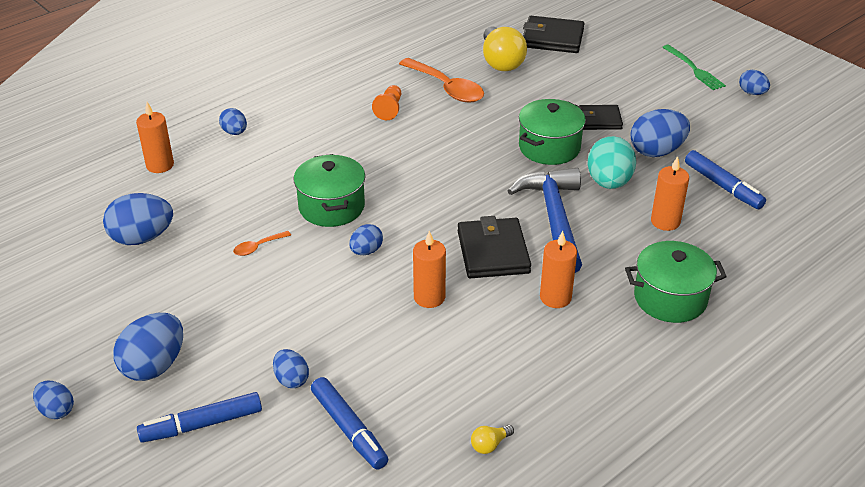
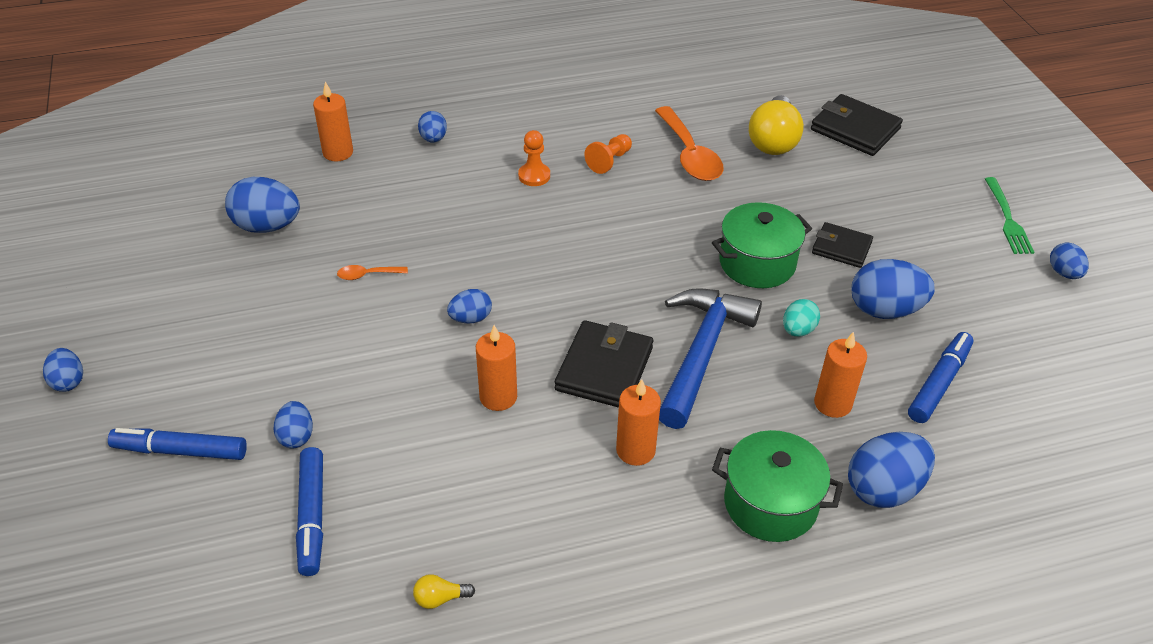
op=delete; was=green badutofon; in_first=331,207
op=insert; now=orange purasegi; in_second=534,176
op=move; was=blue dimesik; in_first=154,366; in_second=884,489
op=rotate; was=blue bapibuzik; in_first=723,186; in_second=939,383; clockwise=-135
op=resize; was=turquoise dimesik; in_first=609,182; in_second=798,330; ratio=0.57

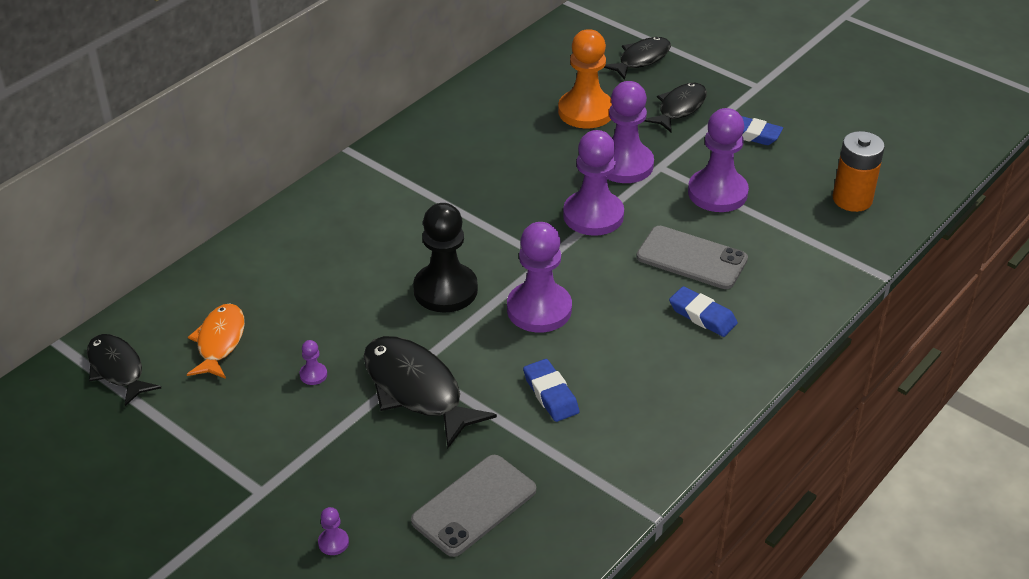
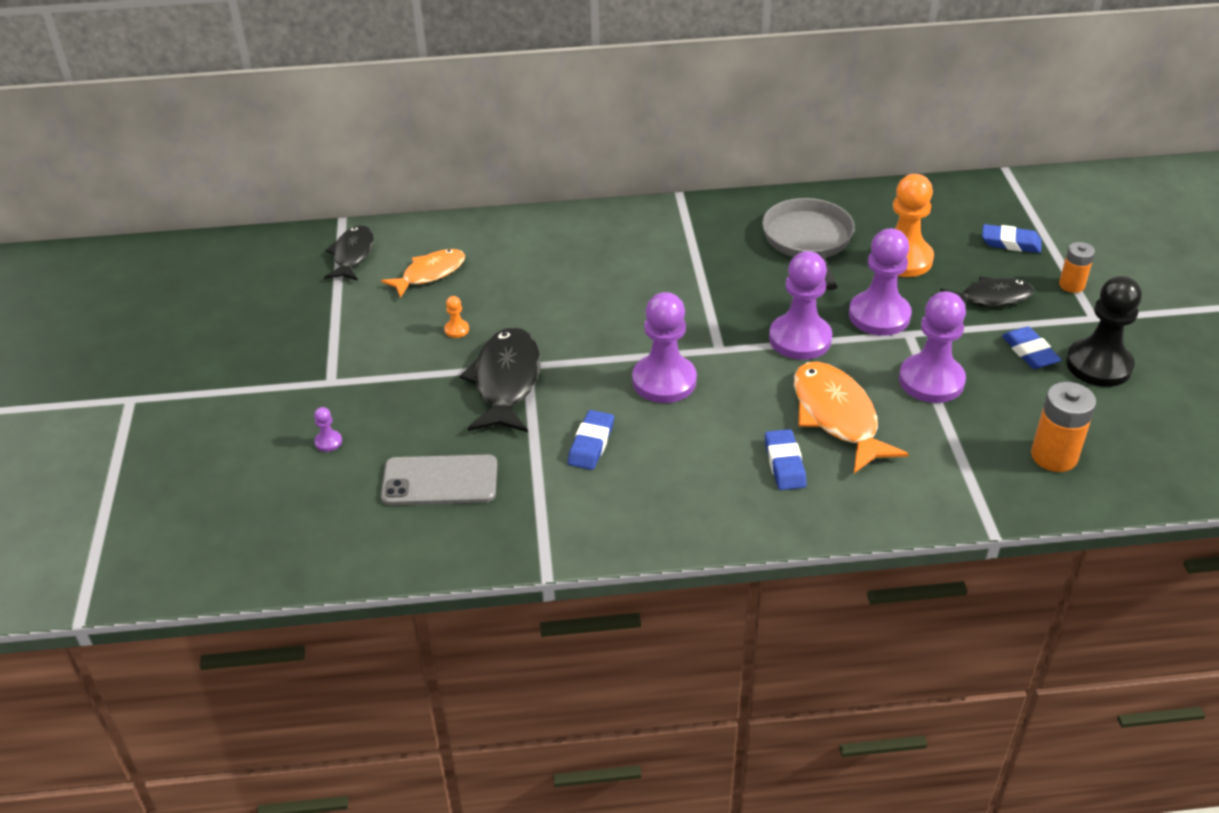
op=insert; now=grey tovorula; in_second=808,241
op=insert; now=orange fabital; in_second=1071,285
op=move; was=black purasegi; in_first=445,290; in_second=1098,365
op=replace; was=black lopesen; now=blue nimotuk; in_first=641,59; in_second=1010,243
op=replace; was=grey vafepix; now=orange lopesen; in_first=691,258; in_second=836,416
op=recolor; was=purple purasegi; now=orange purasegi; in_first=313,375; in_second=456,330

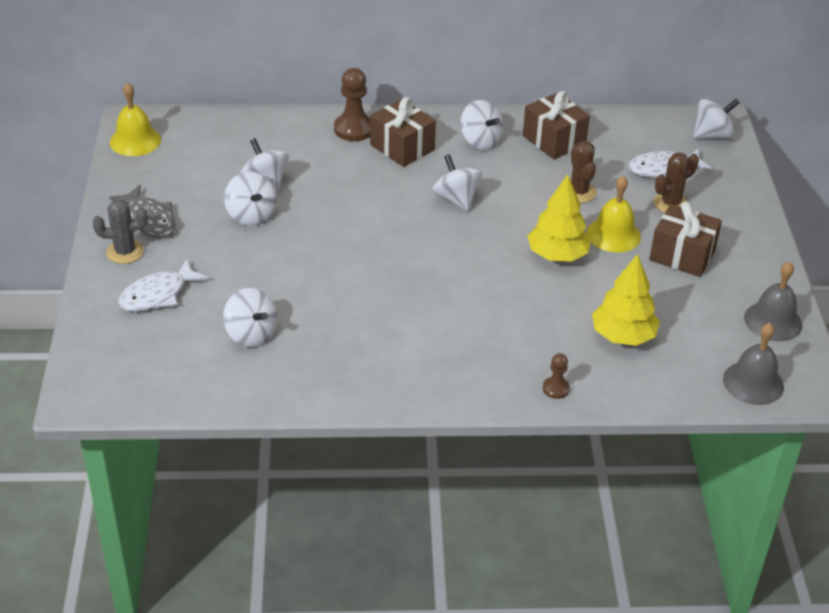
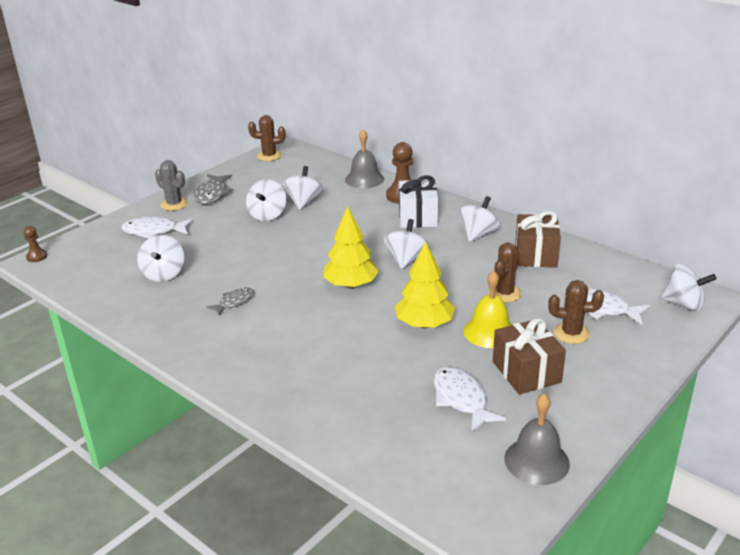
op=insert; now=grey lopesen; in_second=234,302
op=insert; now=white lopesen; in_second=461,399
op=move; was=brown purasegi; in_first=556,388; in_second=37,257
op=move; was=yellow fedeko; in_first=623,336; in_second=350,285
op=move; was=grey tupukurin; in_first=753,382; in_second=364,179
op=replace; was=yellow tupukurin; now=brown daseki; in_first=135,141; in_second=269,156
op=recolor; was=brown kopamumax; now=white kopamumax; in_first=402,147; in_second=417,217
op=rotate; was=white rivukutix; in_first=480,141; in_second=478,234; clockwise=-150

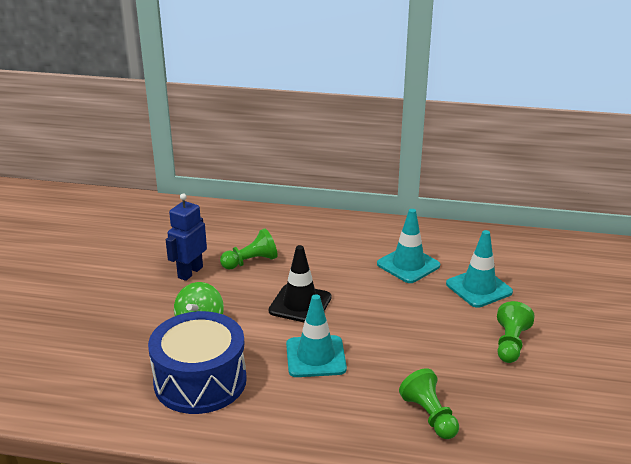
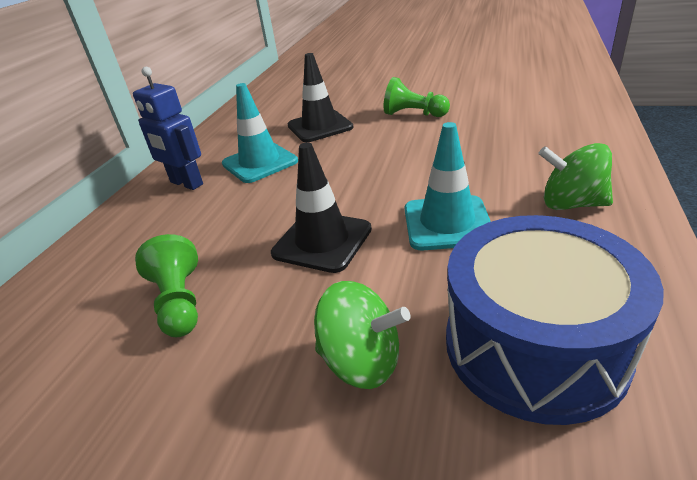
op=delete; was=green purasegi; in_first=429,416
op=insert; now=green rivukutix; in_second=571,204
op=move; was=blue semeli; in_first=190,272; in_second=186,183
op=recolor; was=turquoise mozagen; now=black mozagen; in_first=479,288; in_second=320,126

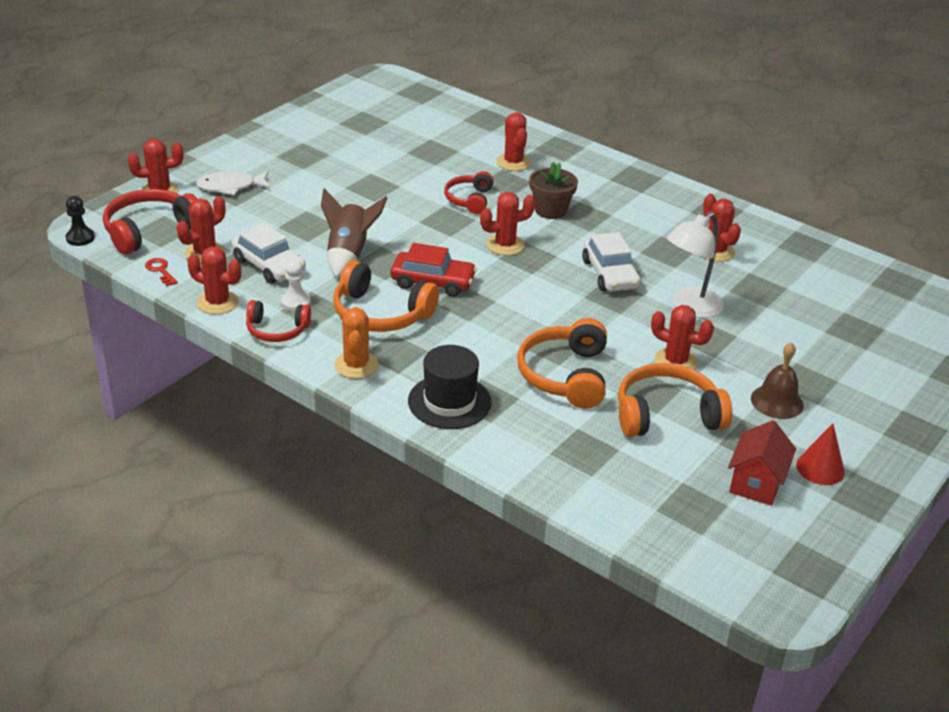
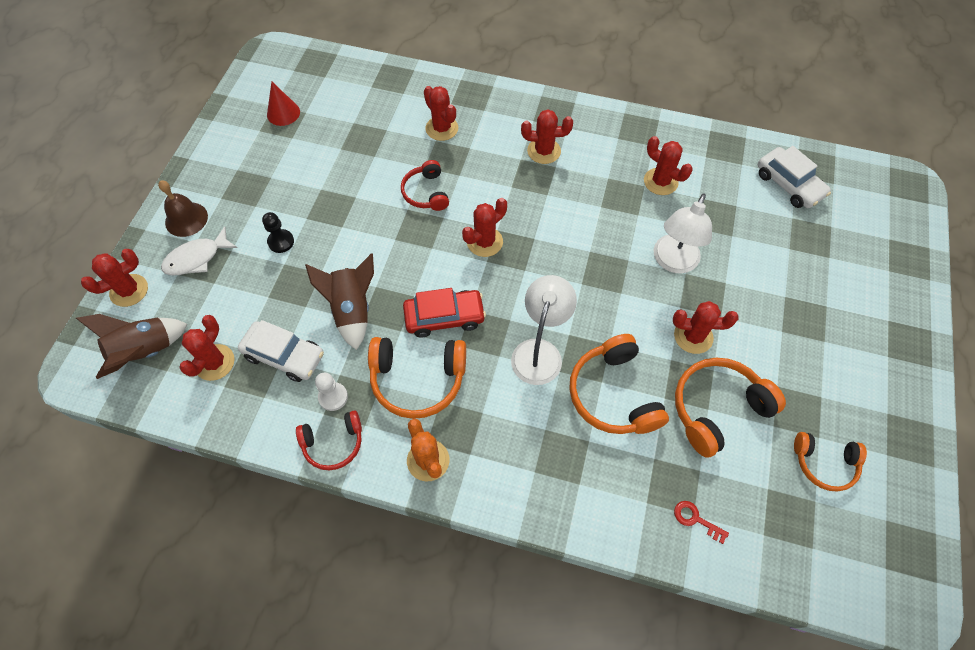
op=delete; was=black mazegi; in_first=449,402
op=delete; was=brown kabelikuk; in_first=550,210
op=insert; now=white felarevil; in_second=539,351
op=move; was=black purasegi; in_first=80,238; in_second=281,242
op=move; was=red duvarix; in_first=160,270; in_second=695,519
op=move; was=red daseki; in_first=217,302; in_second=544,151
op=move; was=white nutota; in_first=610,274; in_second=789,184
op=move; was=brown tupukurin; in_first=777,401; in_second=186,219
op=move; was=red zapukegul; in_first=820,468; in_second=283,113
op=replace; was=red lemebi; now=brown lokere; in_first=150,231; in_second=145,352
op=replace; was=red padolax; now=orange lemebi; in_first=756,483; in_second=824,463

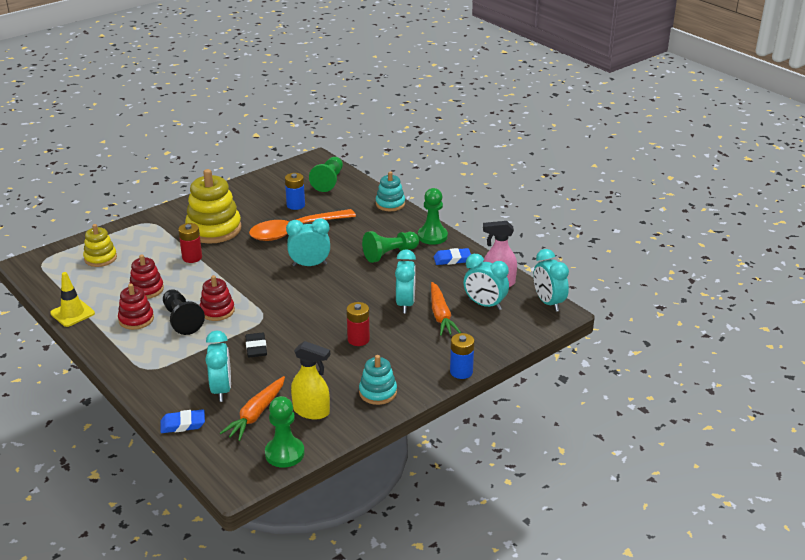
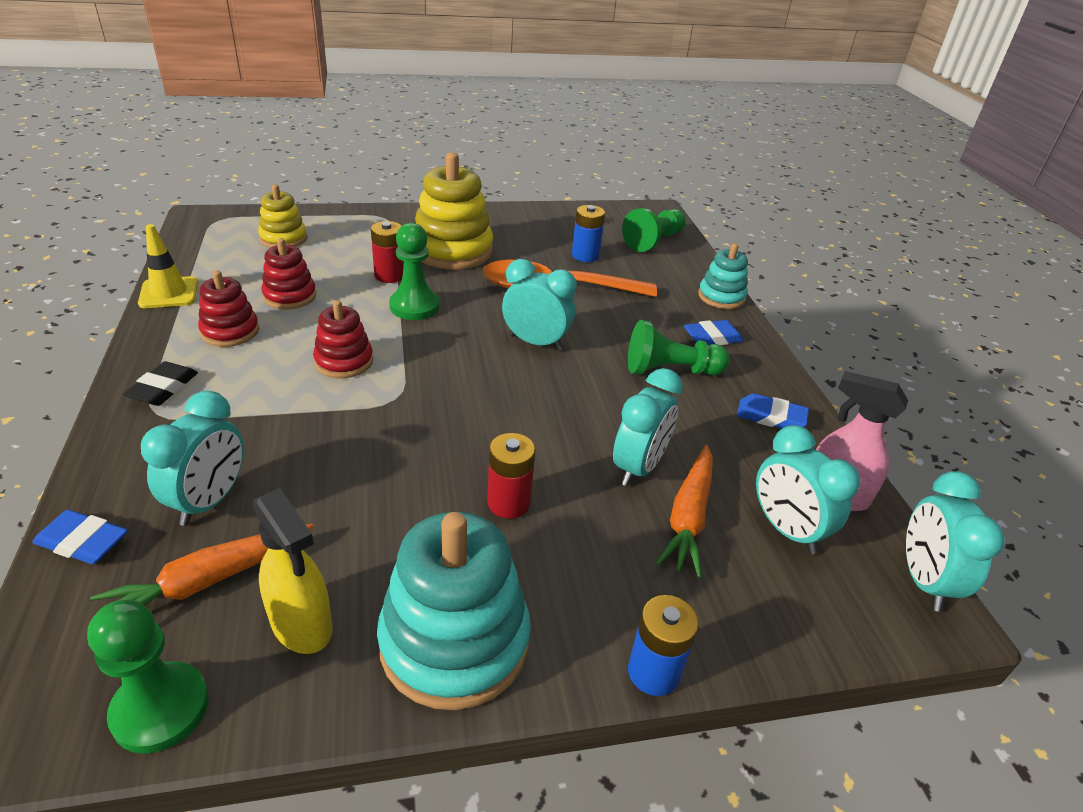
op=delete; was=black purasegi; in_first=181,320
op=insert; now=blue nimotuk; in_second=712,338
op=move; was=black nimotuk; in_first=256,348; in_second=163,388
op=move; was=green purasegi; in_first=432,236; in_second=414,306
op=resize; was=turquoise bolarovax; in_first=378,392; in_second=454,641; ratio=1.78

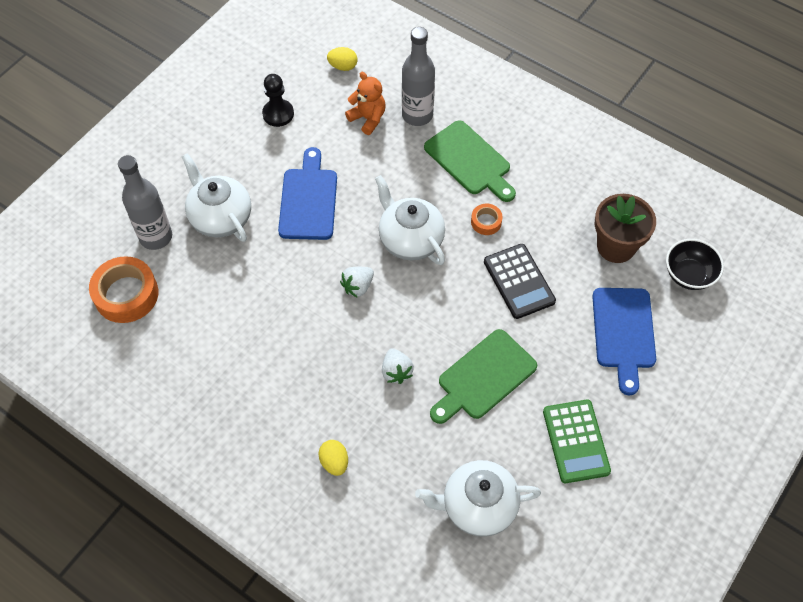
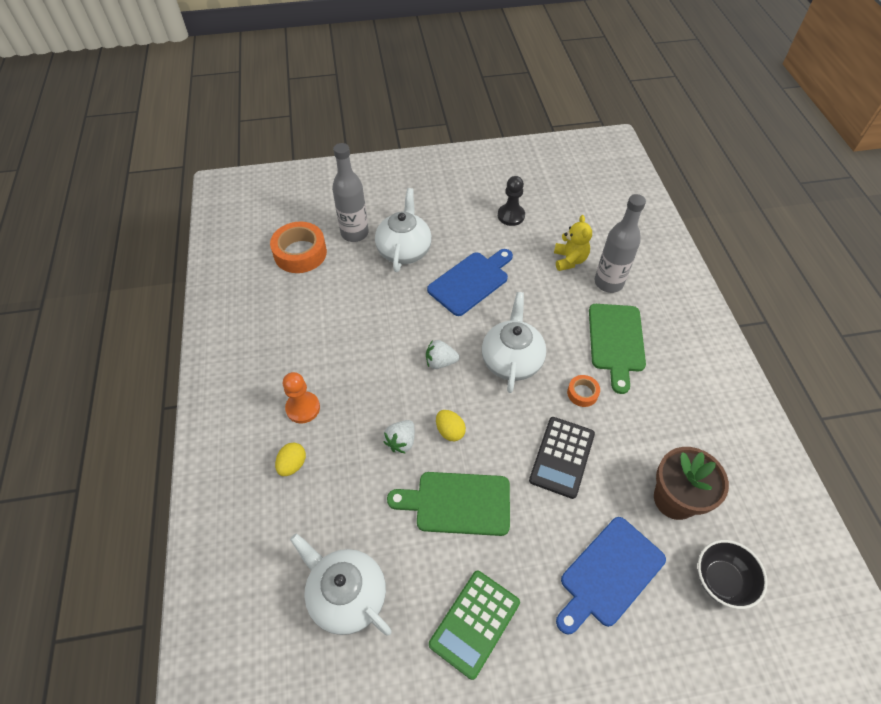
op=insert; now=orange purasegi; in_second=303,408
op=move; was=yellow dimesik; in_first=343,66; in_second=450,431
op=recolor; was=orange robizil; now=yellow robizil; in_first=368,118; in_second=569,260

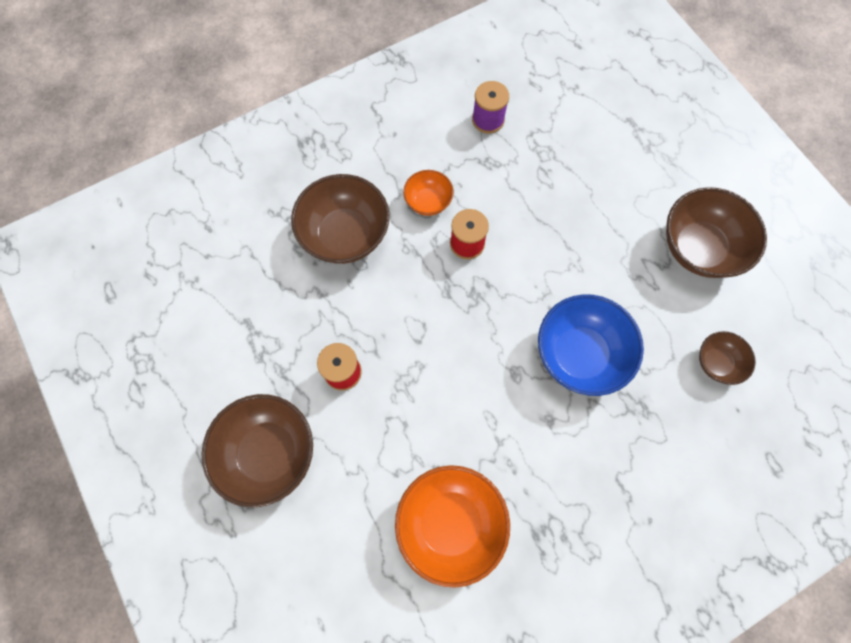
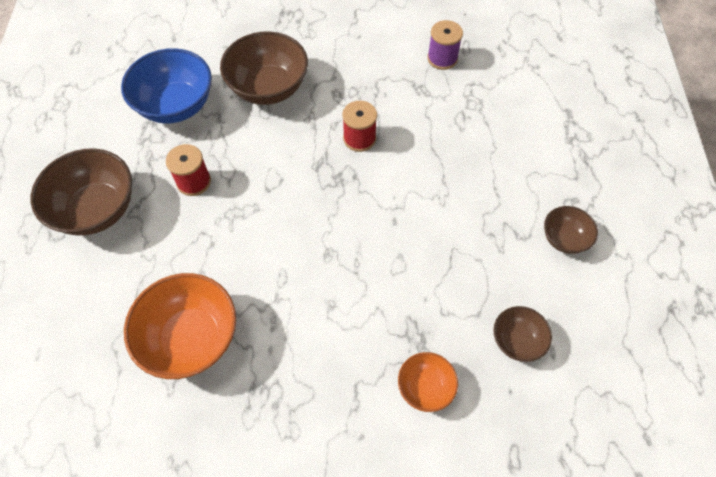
op=move; was=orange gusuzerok; in_first=428,202; in_second=425,387
op=move; was=blue gusuzerok; in_first=580,354; in_second=176,105
op=resize; was=brown gusuzerok; in_first=698,248; in_second=564,238; ratio=0.54

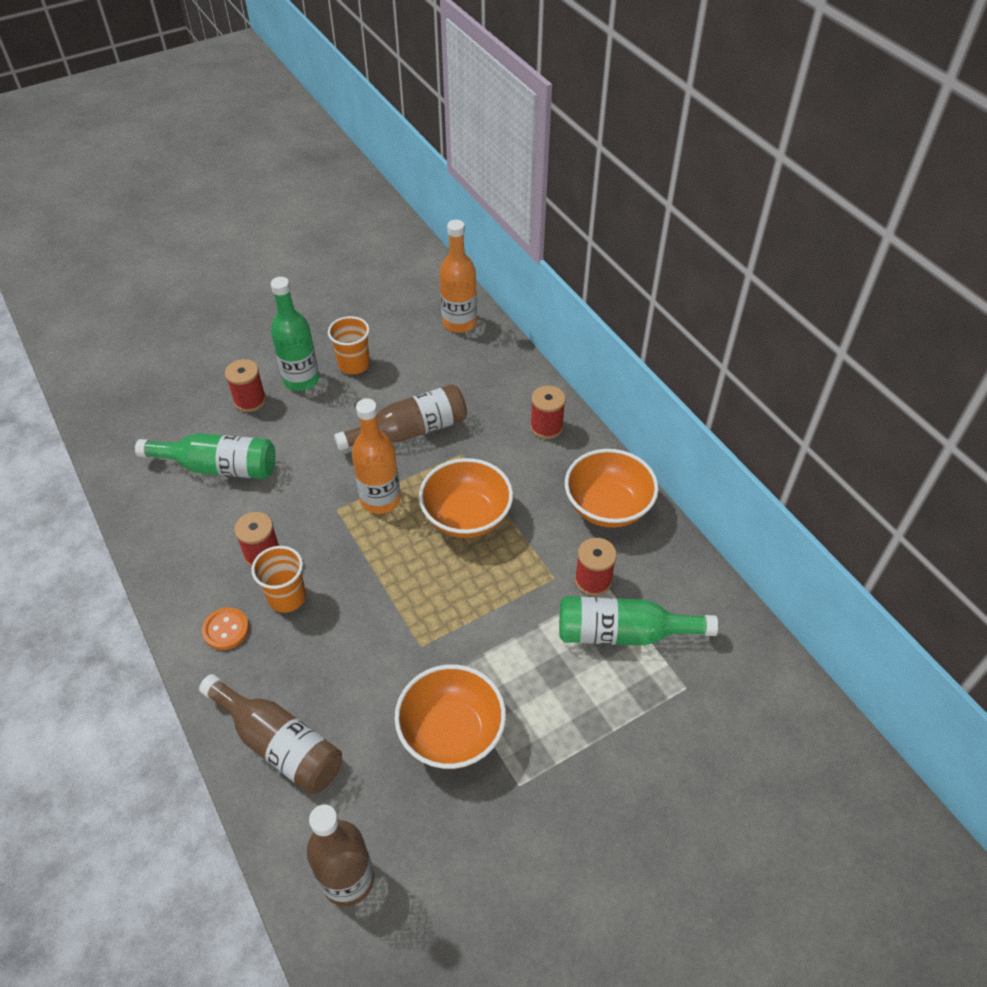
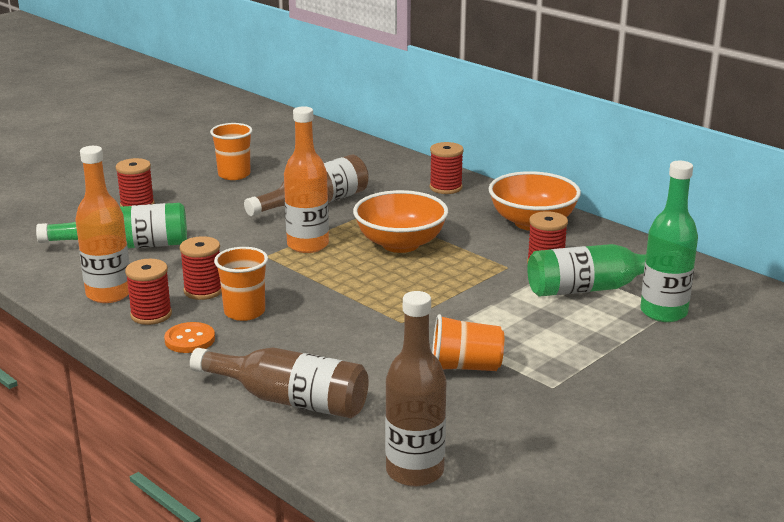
op=insert; now=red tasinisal; in_second=151,315
op=move; was=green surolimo; in_first=301,380; in_second=663,312
op=move; was=orange surolimo; in_first=459,323; in_second=109,294
op=replace; was=orange gusuzerok; now=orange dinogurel; in_first=451,733; in_second=465,367

